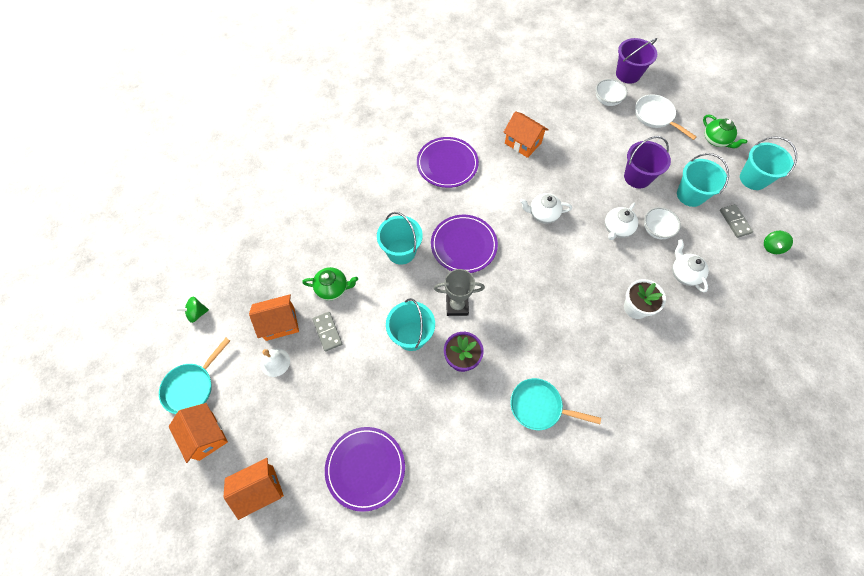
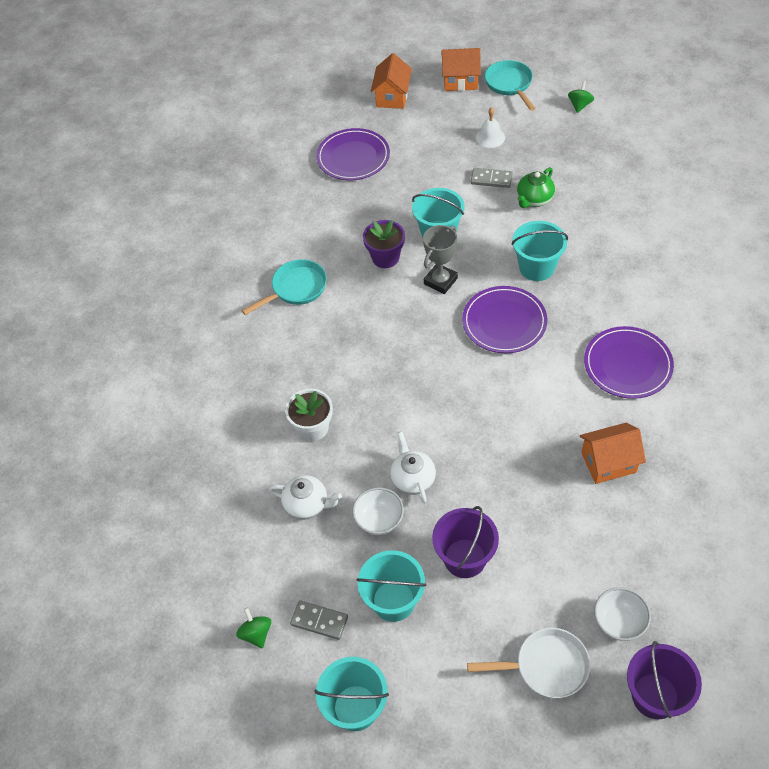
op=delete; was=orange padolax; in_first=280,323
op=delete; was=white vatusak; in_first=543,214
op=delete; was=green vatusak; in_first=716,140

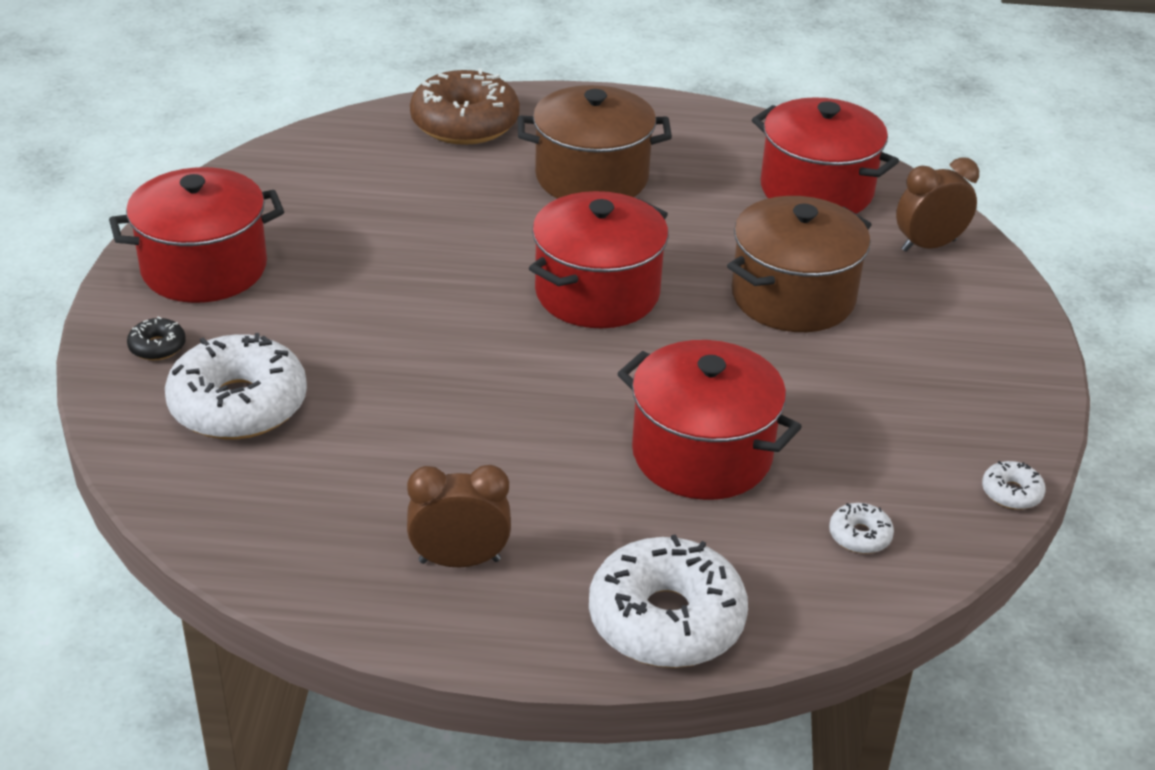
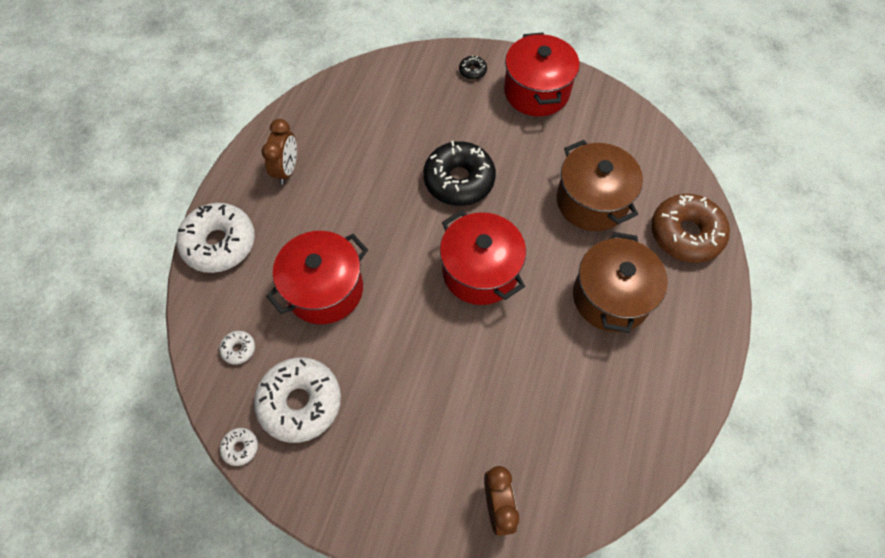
op=delete; was=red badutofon; in_first=816,190
op=insert; now=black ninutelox; in_second=459,180
op=move; was=white ninutelox; in_first=238,405; in_second=300,402
op=move; was=brown badutofon; in_first=793,297; in_second=592,201

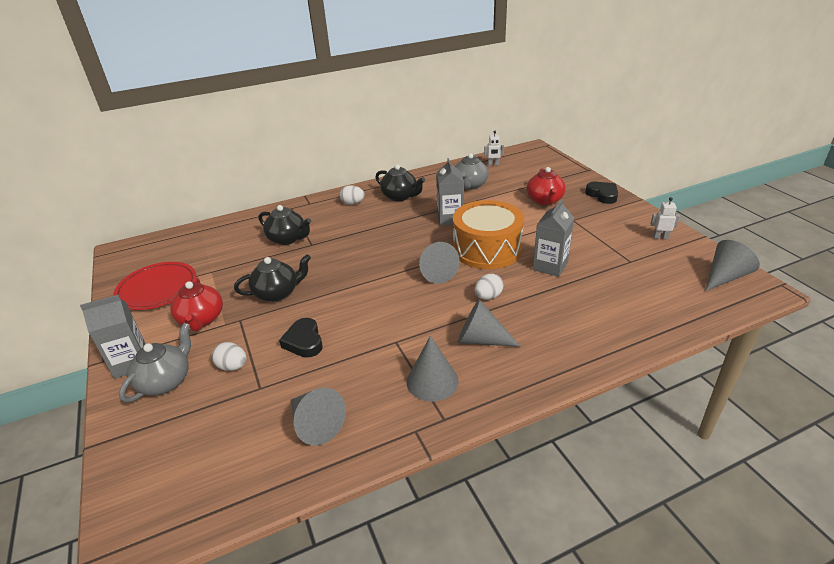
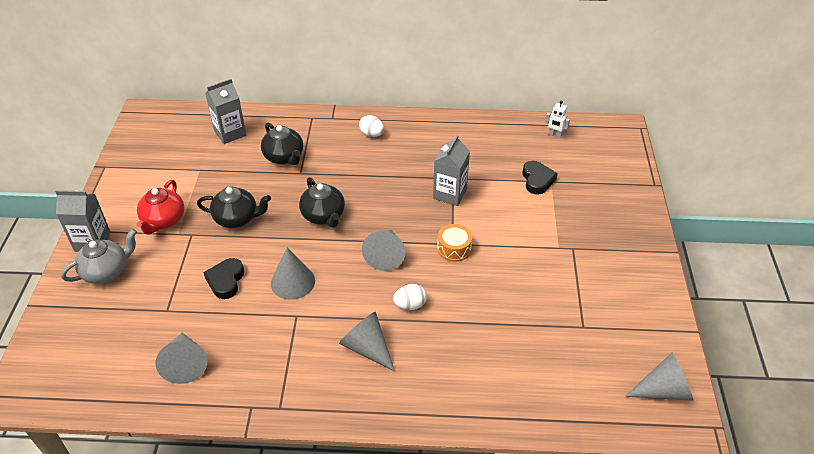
op=delete; was=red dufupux; in_first=157,289
op=delete; was=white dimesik; in_first=233,367
op=delete; was=grey vatusak; in_first=470,185
op=delete; was=red vatusak; in_first=545,200
op=delete; was=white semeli; in_first=660,237
op=move; was=black vatusak; in_first=400,196; in_second=323,216
op=move; was=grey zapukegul; in_first=432,381; in_second=292,282
op=move; was=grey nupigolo; in_first=550,266; in_second=230,133
op=move; was=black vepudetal; in_first=602,195; in_second=537,180
op=resize; was=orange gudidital; in_first=487,249; in_second=454,248; ratio=0.45

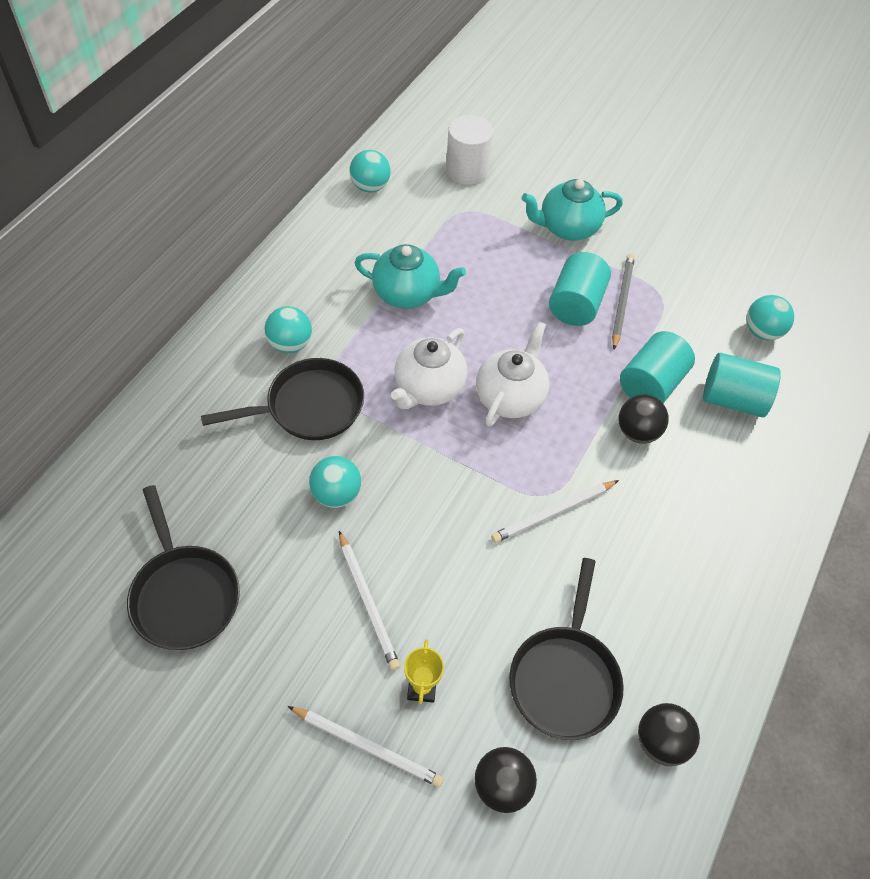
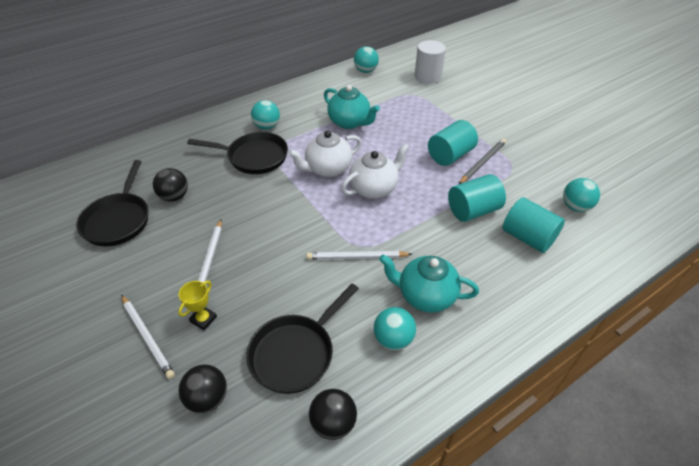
op=move; was=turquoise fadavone; in_first=336,494; in_second=393,339
op=move; was=turquoise vatusak; in_first=567,228; in_second=425,295
op=move; was=black fadavone; in_first=637,432; in_second=174,196

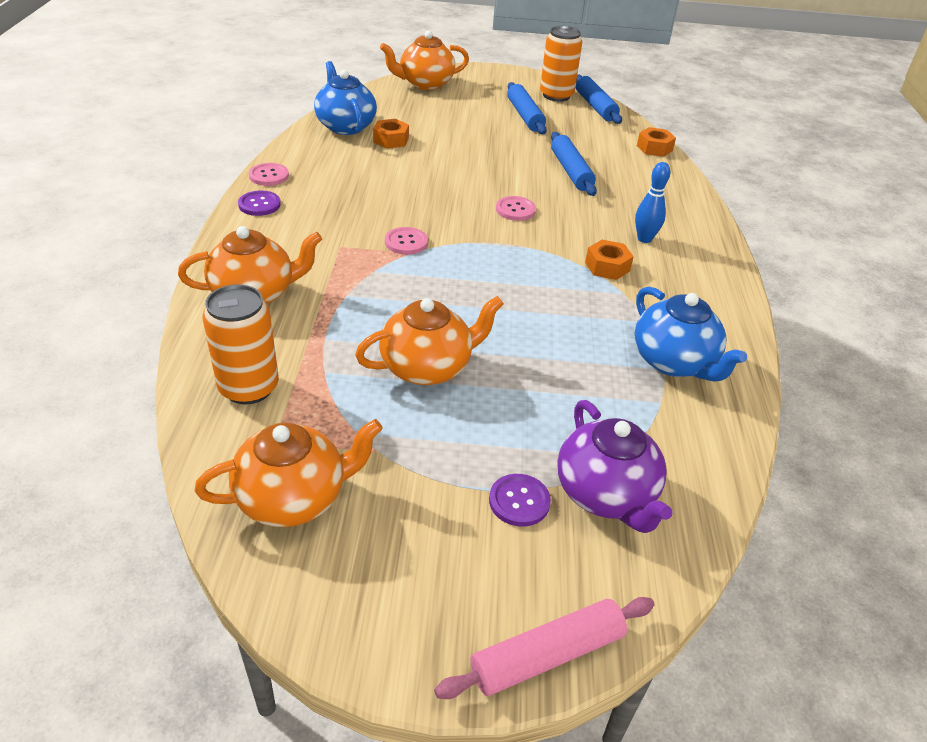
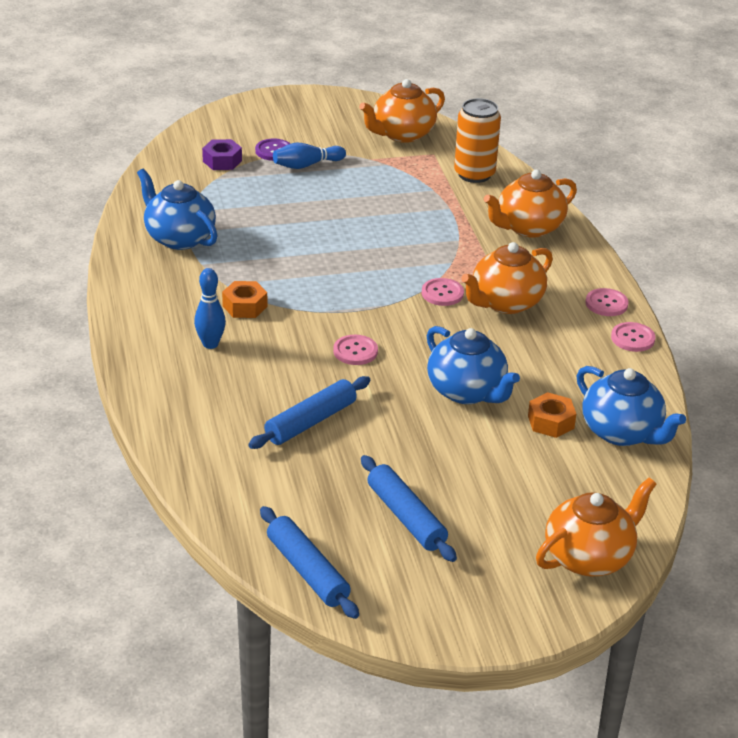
op=delete; was=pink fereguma; in_first=547,655
op=delete; was=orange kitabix; in_first=556,95
op=delete; was=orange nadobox; in_first=654,148
op=insert; now=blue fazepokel; in_second=306,165
op=insert; now=blue vatusak; in_second=467,392
op=move; was=orange vatusak; in_first=428,367; in_second=505,303
op=replace; was=purple vatusak; now=purple nadobox; in_first=606,494; in_second=222,161
op=recolor; was=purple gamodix; now=pink gamodix; in_first=259,204; in_second=606,304
op=rotate; was=blue fereguma; in_first=571,171; in_second=310,422; clockwise=75

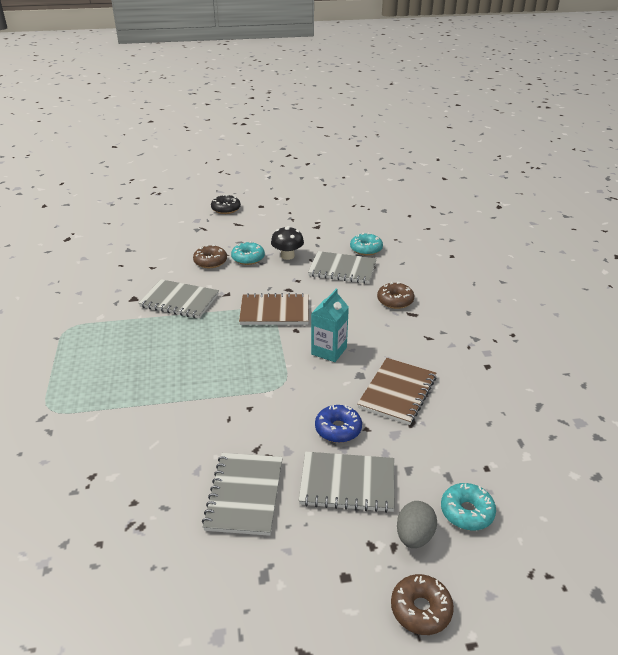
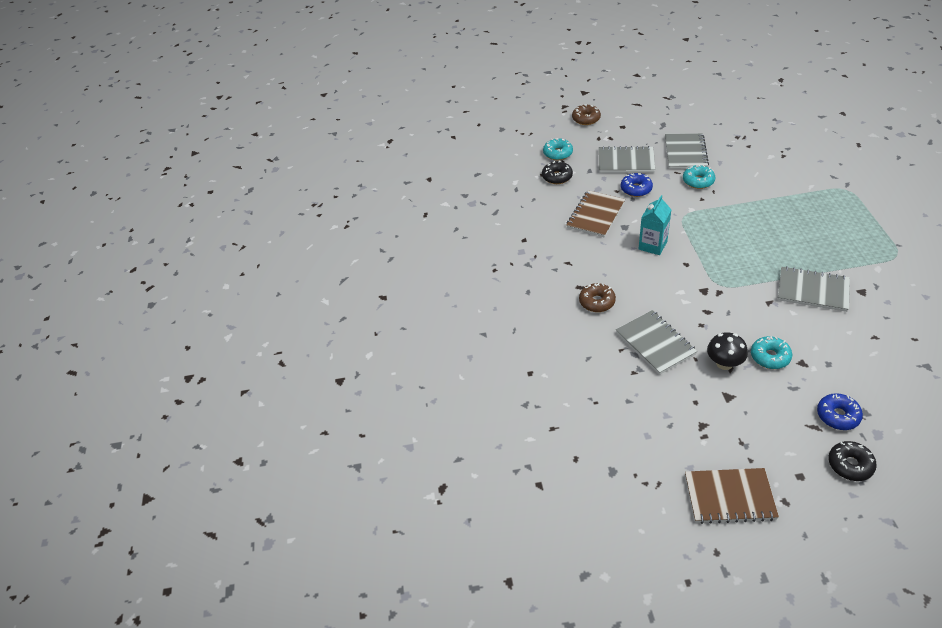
op=delete; was=brown ninutelox; in_first=210,262
op=delete; was=grey dimesik; in_first=414,536
op=insert; now=black ninutelox; in_second=557,177
op=insert; now=blue ninutelox; in_second=837,416
op=move; was=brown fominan; in_first=274,311; in_second=729,497
op=move; was=turquoise ninutelox; in_first=366,249; in_second=698,181
op=rotate; was=grey fominan; in_first=342,269; in_second=655,343; clockwise=45

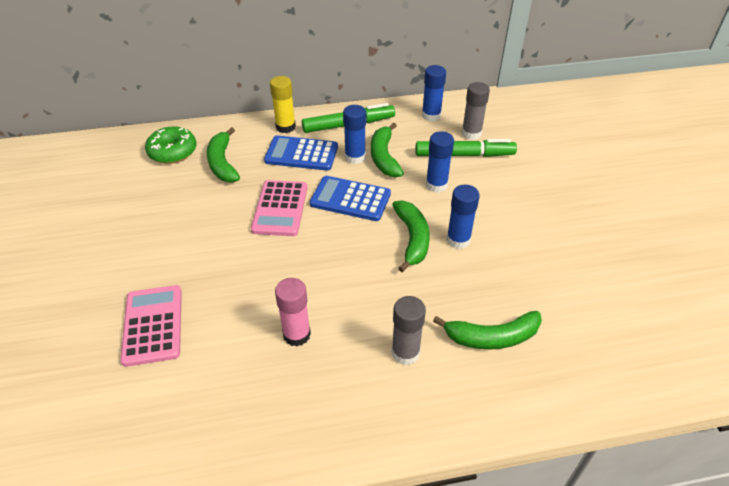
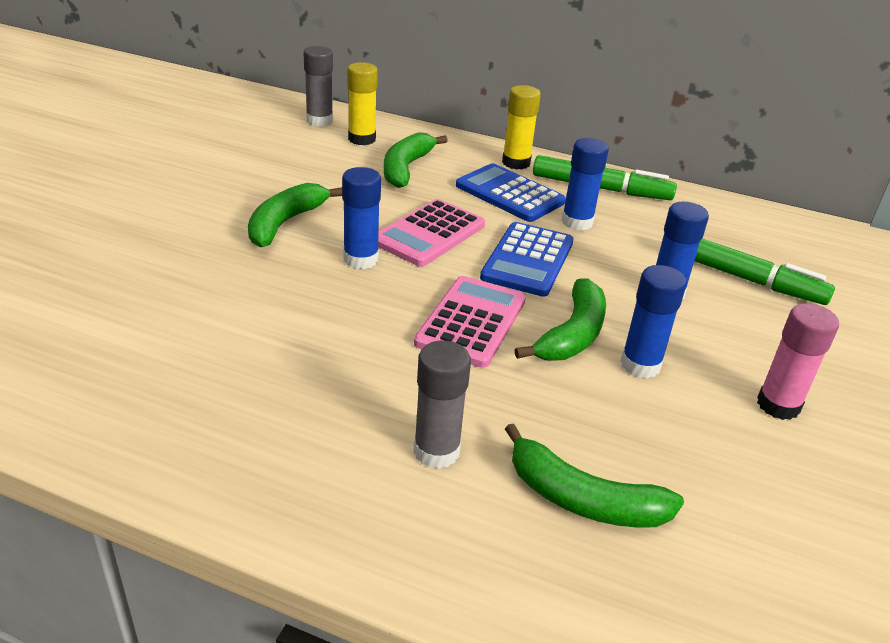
op=move; was=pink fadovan; in_first=153,325; in_second=471,322
op=move; was=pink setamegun; in_first=296,334; in_second=778,405
op=move; was=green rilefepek; in_first=384,157; in_second=285,223
op=move; was=blue setamegun; in_first=431,116; in_second=361,259
op=move; was=grey setamegun; in_first=471,133; in_second=319,121
op=replace; was=green ninutelox; now=yellow setamegun; in_first=173,152; in_second=362,139
op=rotate; was=blue fadovan; in_first=350,199; in_second=528,260; clockwise=-120

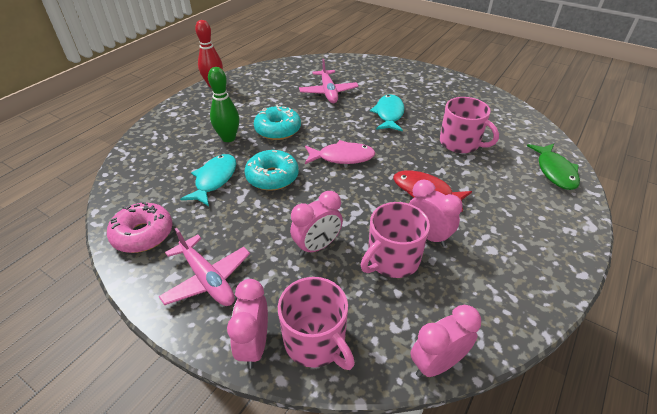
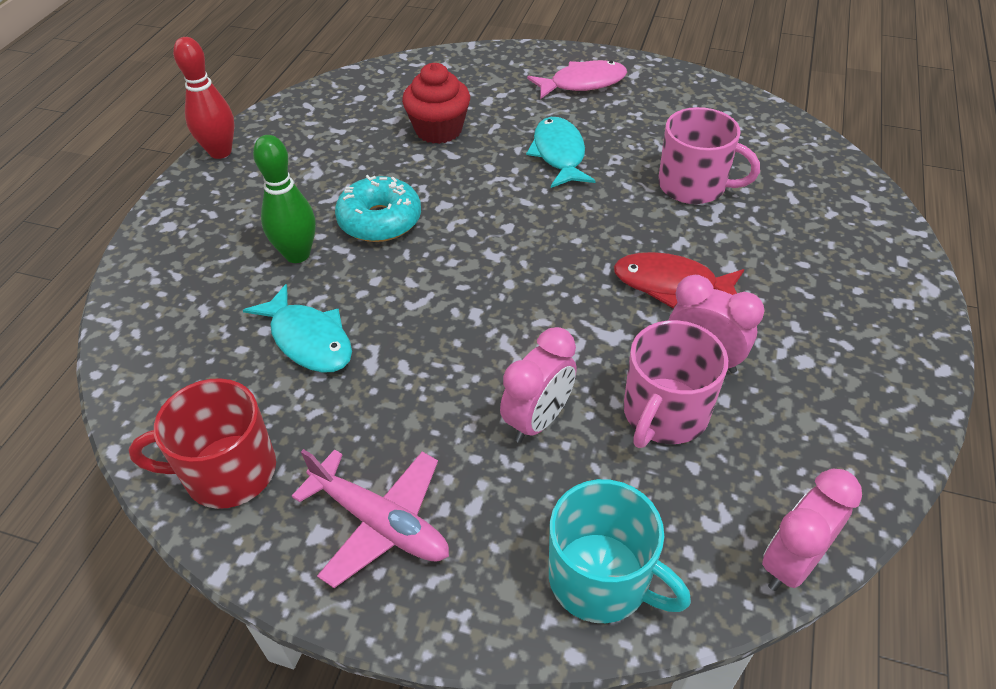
op=delete; was=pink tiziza; in_first=254,345
op=delete; was=turquoise ninutelox; in_first=272,177
op=delete; was=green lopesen; in_first=555,171
op=move; was=pink lopesen; in_first=342,157; in_second=583,83
op=replace; was=pink ninutelox; now=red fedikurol; in_first=143,234; in_second=227,471
op=replace; was=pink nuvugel; now=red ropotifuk; in_first=328,92; in_second=438,130
op=recolor; was=pink fedikurol; now=turquoise fedikurol; in_first=316,341; in_second=601,579
op=rotate; was=turquoise lopesen; in_first=214,179; in_second=308,340; clockwise=135

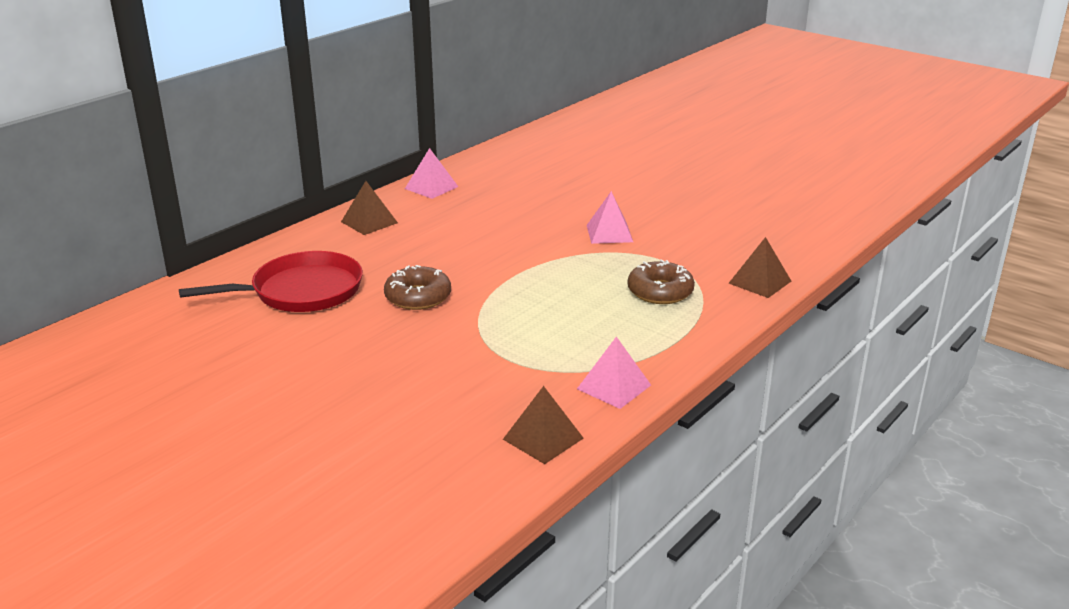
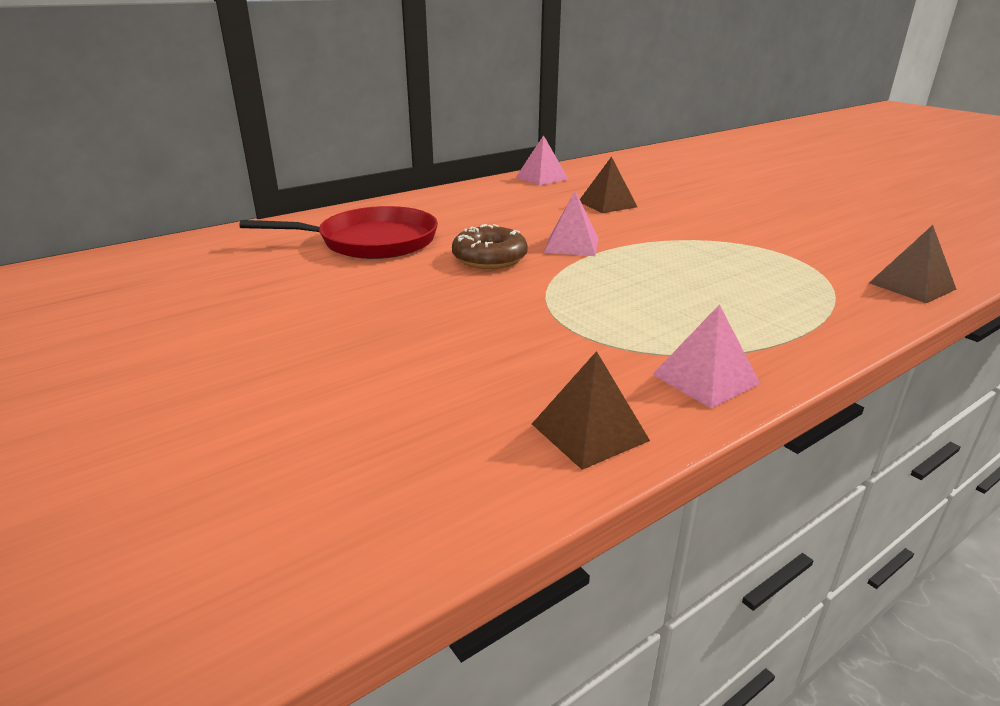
op=delete; was=brown ninutelox; in_first=660,291
op=move; was=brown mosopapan; in_first=369,222; in_second=607,204
op=move; was=pink mosopapan; in_first=609,233; in_second=572,245

